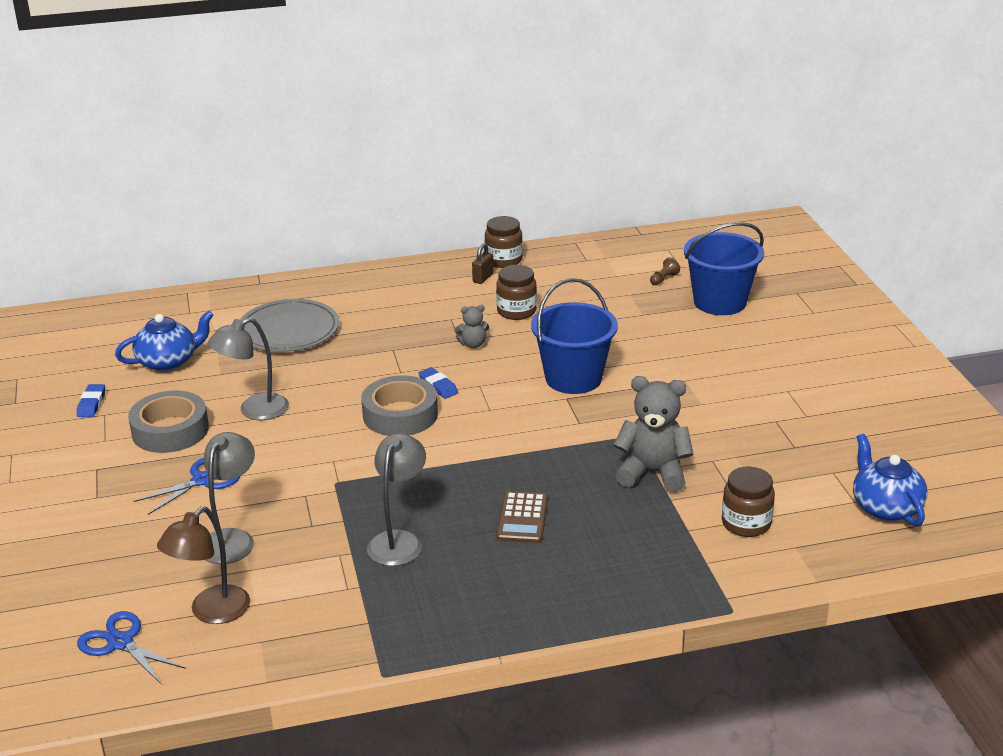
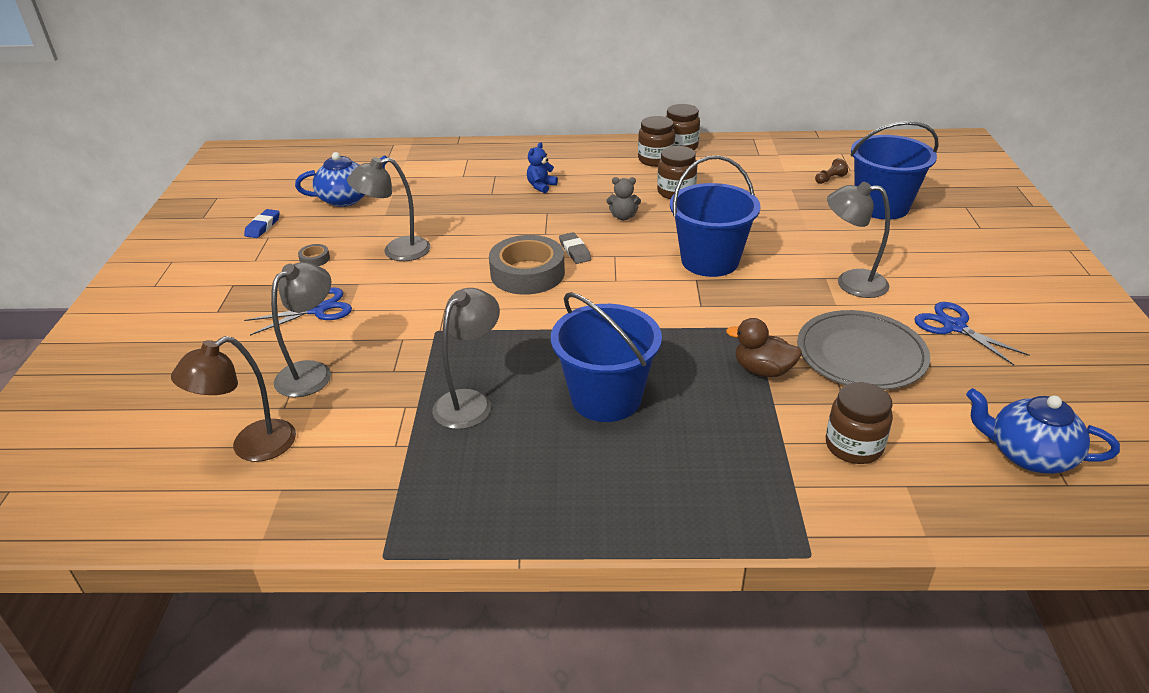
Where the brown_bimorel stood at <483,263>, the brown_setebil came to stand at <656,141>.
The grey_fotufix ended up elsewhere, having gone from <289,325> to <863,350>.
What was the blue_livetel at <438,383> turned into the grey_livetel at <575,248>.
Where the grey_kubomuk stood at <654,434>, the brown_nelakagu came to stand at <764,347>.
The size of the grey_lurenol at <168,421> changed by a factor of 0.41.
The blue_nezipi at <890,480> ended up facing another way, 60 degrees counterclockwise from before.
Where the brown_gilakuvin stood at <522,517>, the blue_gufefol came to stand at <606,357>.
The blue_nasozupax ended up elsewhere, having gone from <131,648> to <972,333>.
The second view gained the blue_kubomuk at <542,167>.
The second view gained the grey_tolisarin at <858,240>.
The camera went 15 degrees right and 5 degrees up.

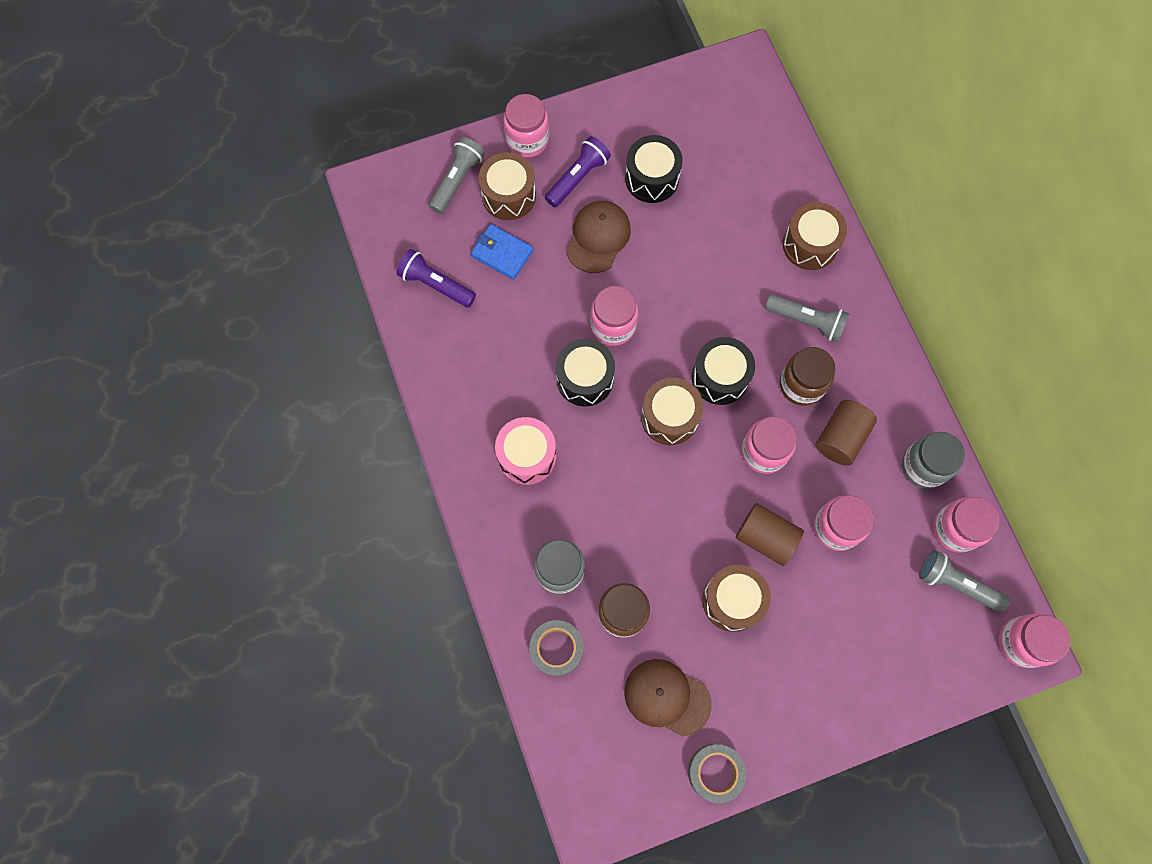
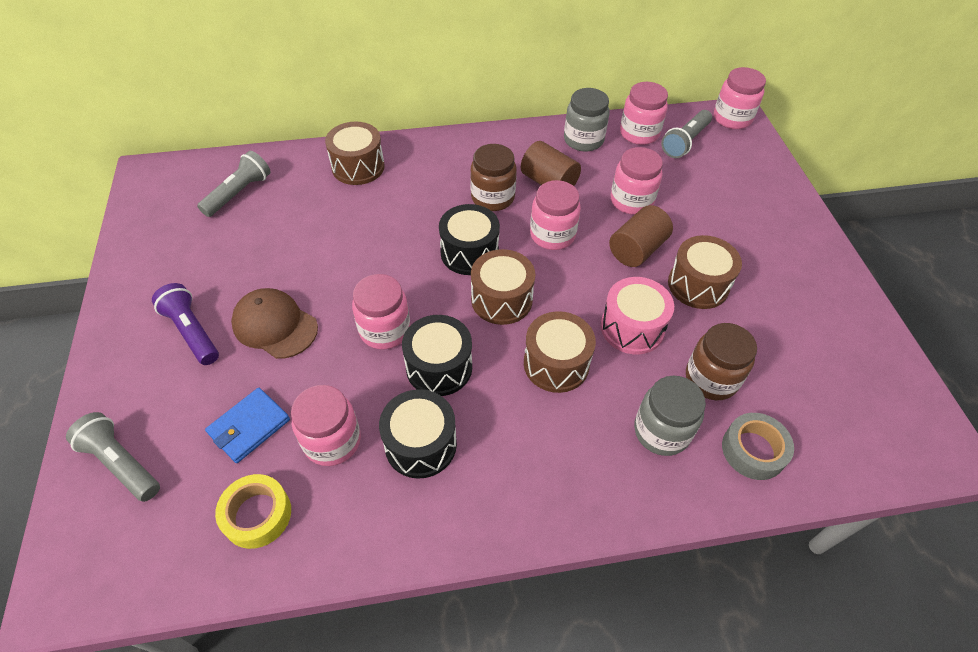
The pink_setebil ended up elsewhere, having gone from <526,126> to <326,425>.
The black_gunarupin ended up elsewhere, having gone from <654,169> to <418,434>.
The brown_gunarupin ended up elsewhere, having gone from <507,186> to <560,352>.
Where the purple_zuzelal stood at <436,278>, the yellow_lurenol came to stand at <253,511>.
The grey_zuzelal ended up elsewhere, having gone from <807,318> to <234,184>.
The pink_gunarupin ended up elsewhere, having gone from <525,451> to <637,315>.
The second view lost the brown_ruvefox at <668,698>.
The second view lost the grey_lurenol at <717,773>.
The camera went 80 degrees left and 20 degrees down.

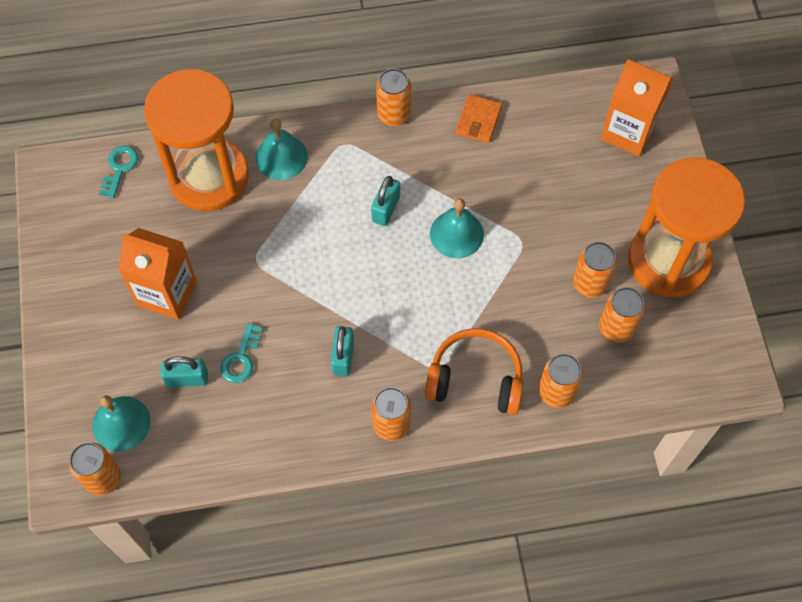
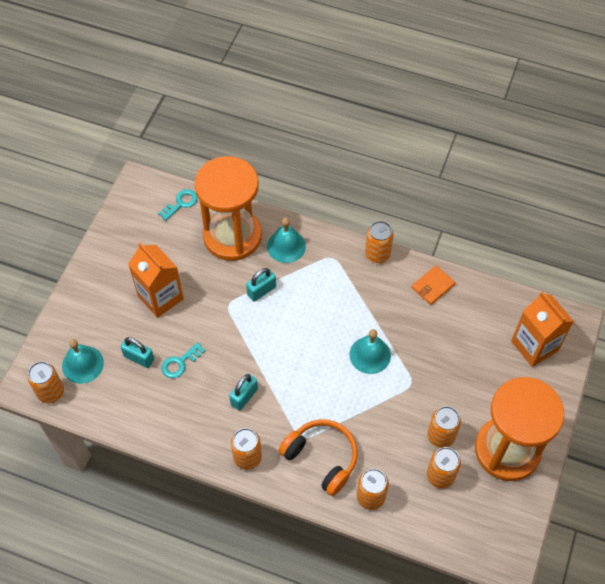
The turquoise_bimorel ended up elsewhere, having gone from <385,201> to <261,285>.
The camera went 30 degrees right and 5 degrees down.

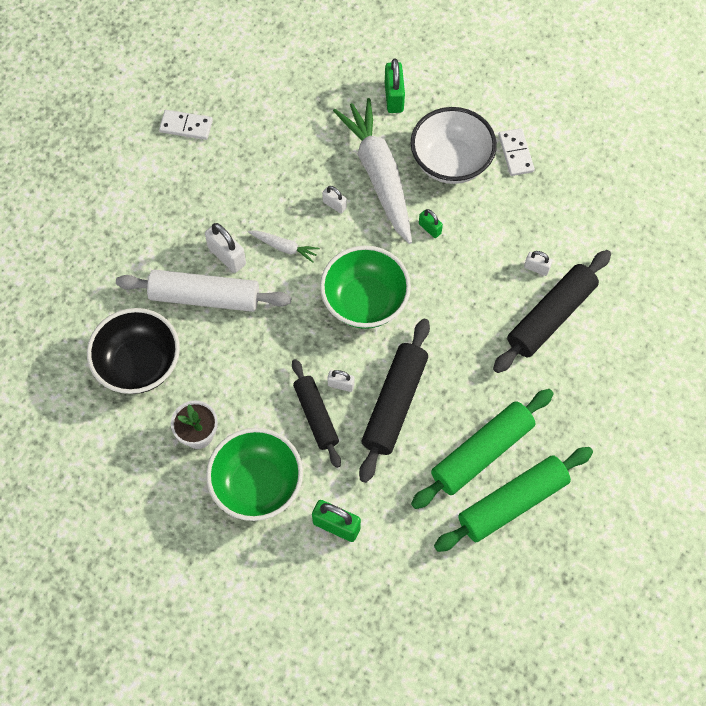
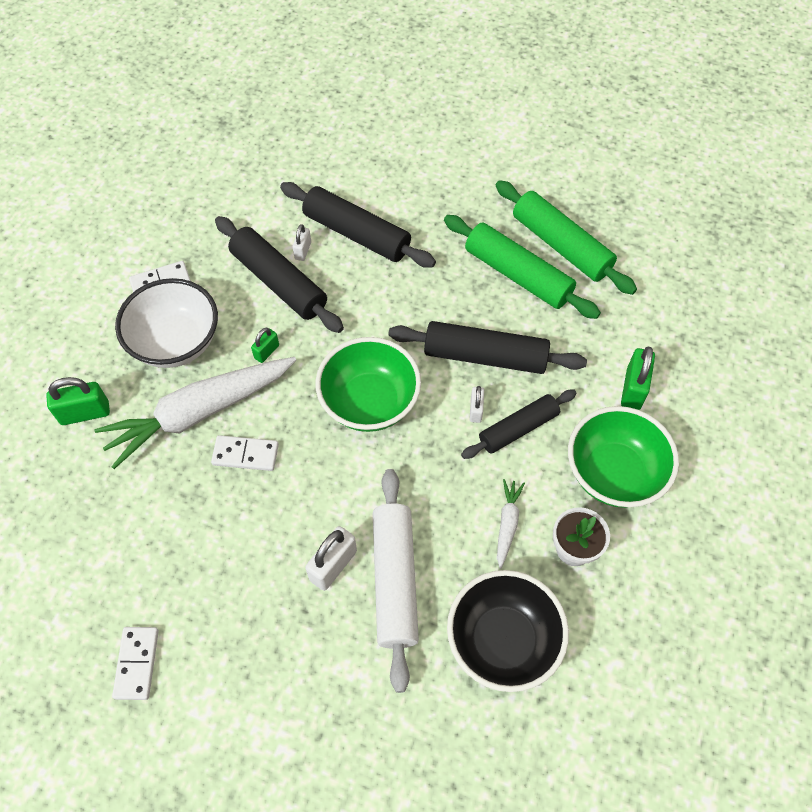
Where the white_bimorel stood at <334,200>, the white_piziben came to stand at <245,453>.
The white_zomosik ended up elsewhere, having gone from <284,246> to <511,524>.
The second view gained the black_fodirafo at <279,274>.
The camera went 100 degrees left and 5 degrees down.

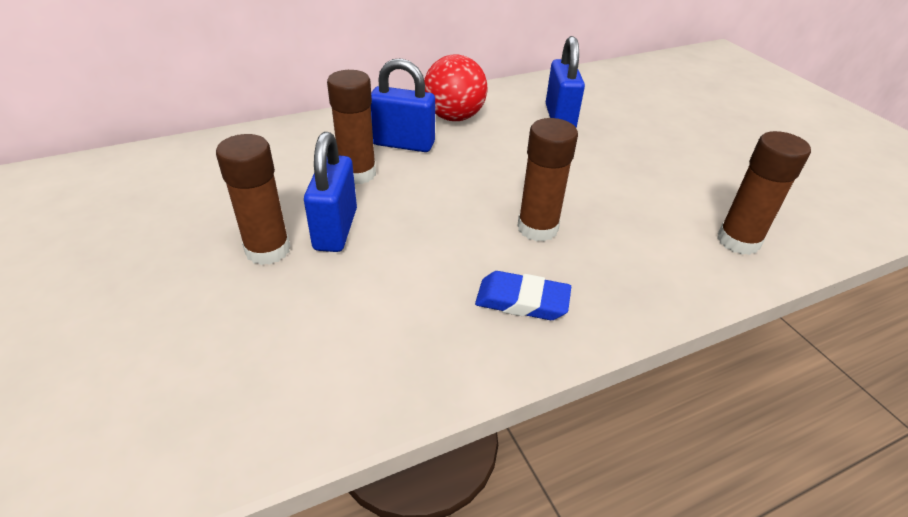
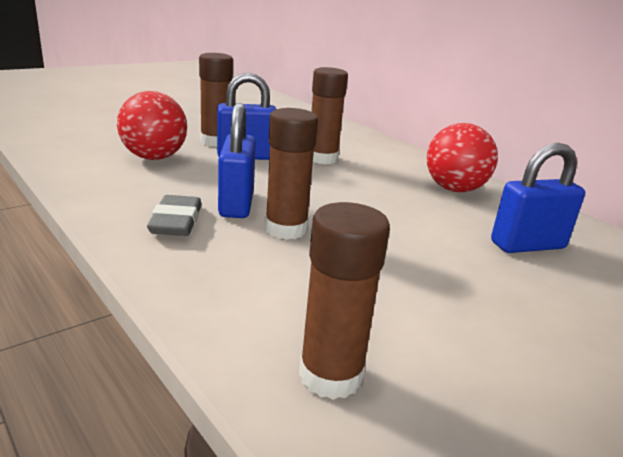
The blue_bimorel ended up elsewhere, having gone from <403,105> to <237,160>.
What was the blue_livetel at <523,295> turned into the grey_livetel at <174,215>.
The second view gained the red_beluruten at <152,125>.
The camera went 75 degrees right and 15 degrees down.

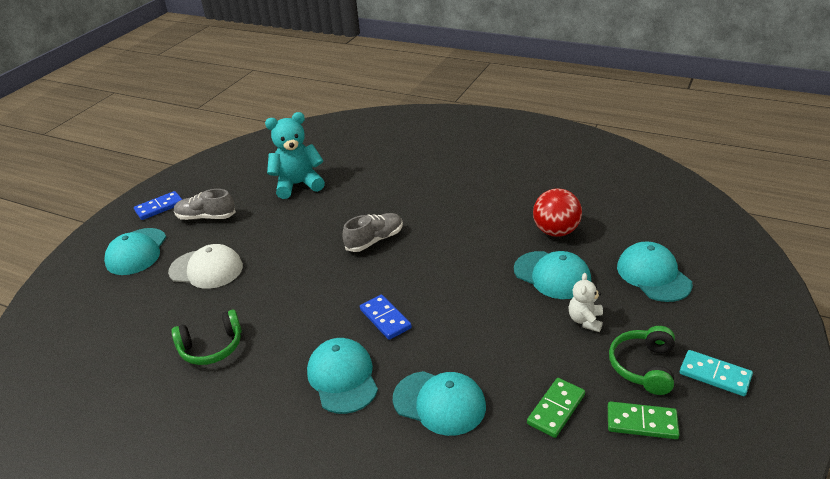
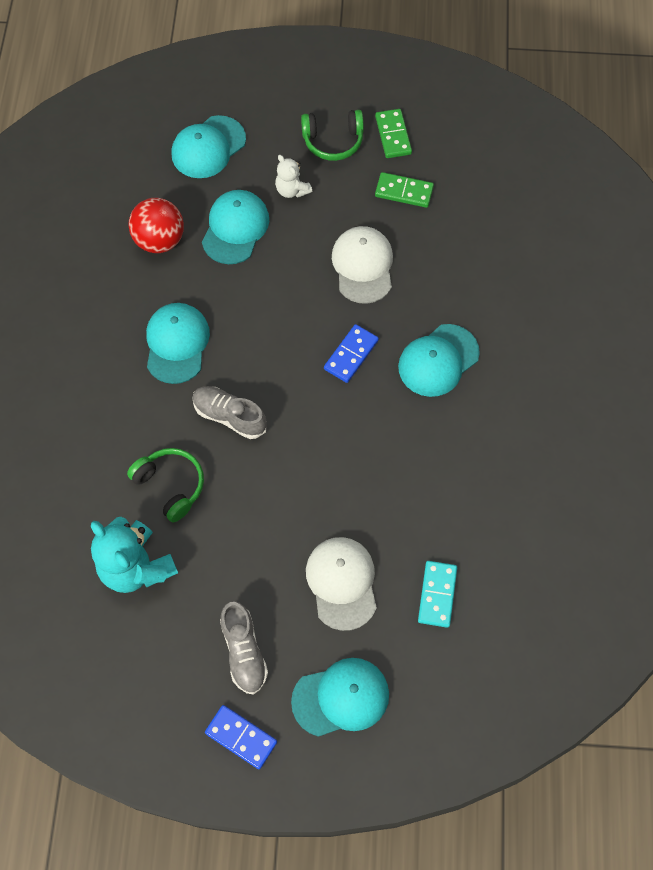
The white_kubomuk at <586,302> ended up facing another way, 60 degrees clockwise from before.
The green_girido ended up elsewhere, having gone from <206,337> to <165,485>.
The turquoise_piziben ended up elsewhere, having gone from <716,373> to <437,594>.
The turquoise_ruvefox ended up elsewhere, having gone from <439,403> to <178,343>.
The second view gained the white_ruvefox at <362,265>.
The camera went 115 degrees left and 30 degrees up.

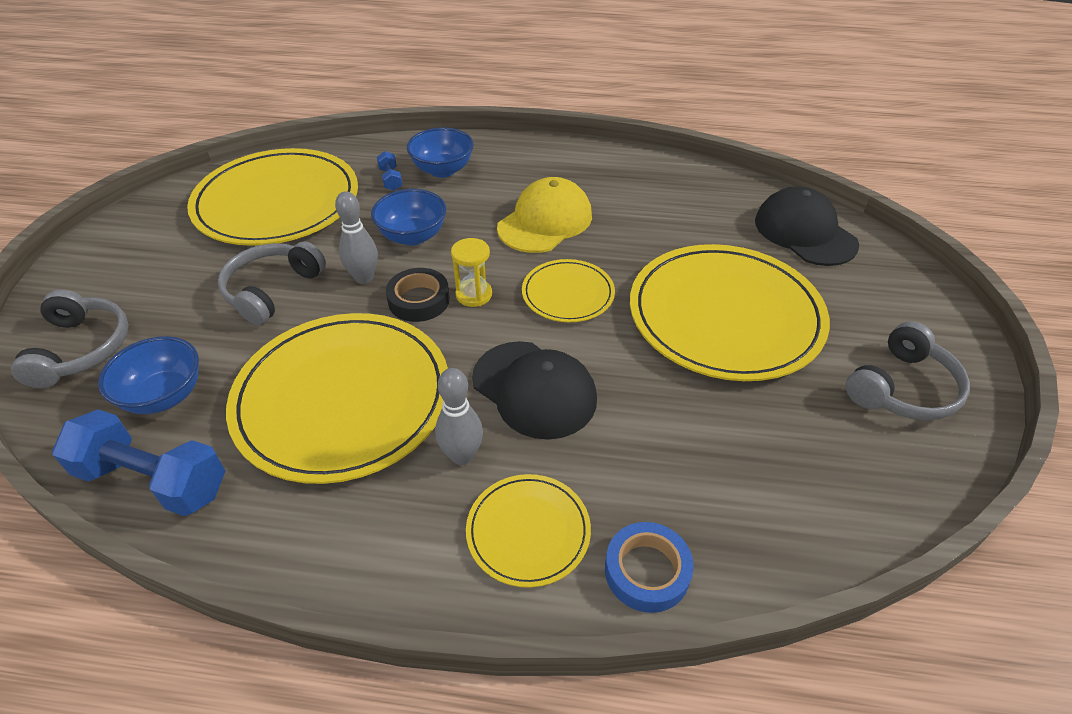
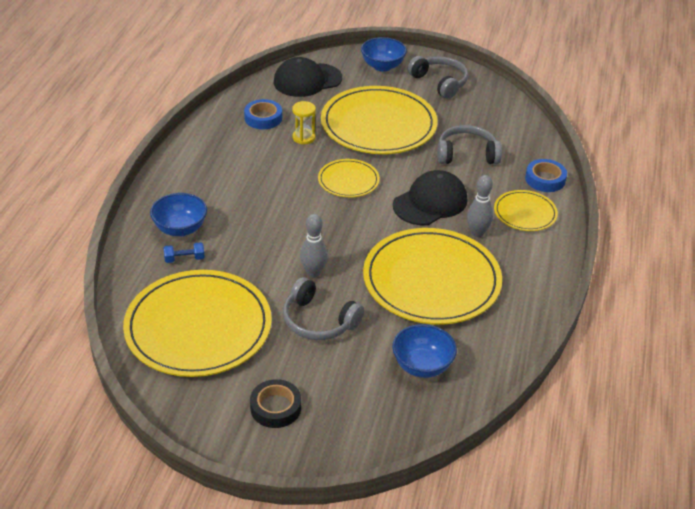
The second view lost the yellow_ruvefox at <544,215>.
The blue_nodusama ended up elsewhere, having gone from <408,217> to <384,54>.
The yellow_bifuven ended up elsewhere, having gone from <471,272> to <304,122>.
The black_lurenol ended up elsewhere, having gone from <418,295> to <275,403>.
The grey_girido ended up elsewhere, having gone from <70,338> to <469,144>.
The second view lost the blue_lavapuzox at <138,462>.
The second view gained the blue_lurenol at <263,114>.
The camera went 85 degrees left and 5 degrees down.

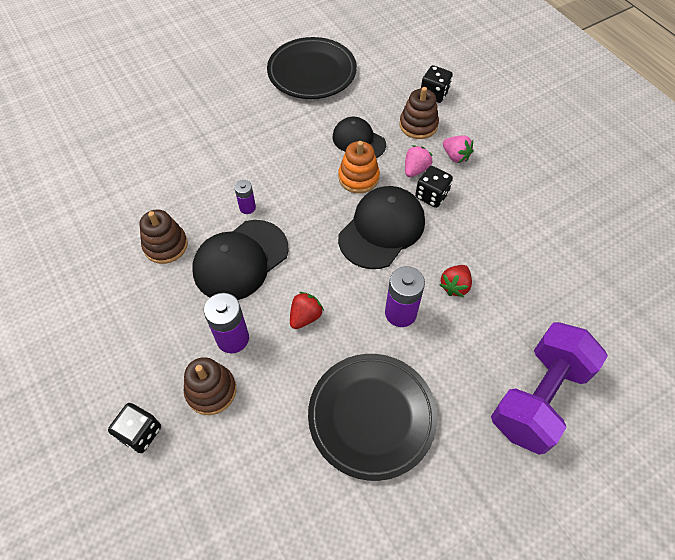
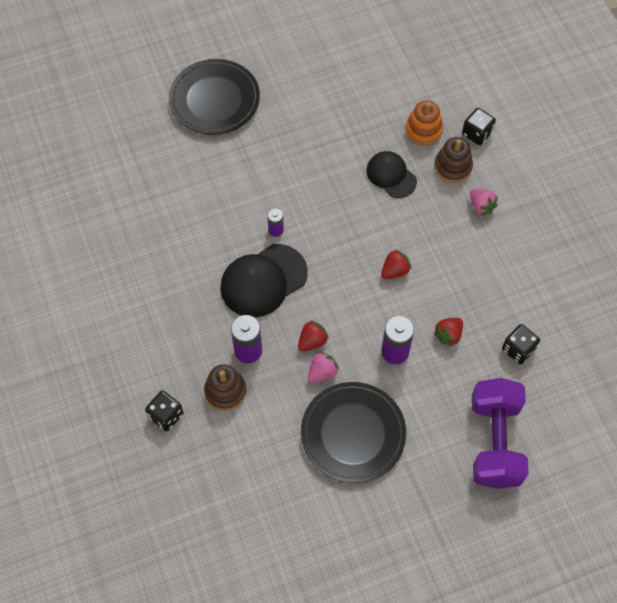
The black_fotufix ended up elsewhere, having gone from <312,68> to <214,97>.
The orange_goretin ended up elsewhere, having gone from <359,167> to <424,123>.
The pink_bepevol ended up elsewhere, having gone from <419,161> to <323,368>.
The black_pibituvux ended up elsewhere, having gone from <434,187> to <521,344>.
Where the black_ruvefox stood at <381,227>, the red_bepevol came to stand at <396,264>.
The second view lost the brown_goretin at <163,236>.
The purple_lavapuzox at <549,388> ended up facing another way, 45 degrees counterclockwise from before.
The camera went 10 degrees right and 5 degrees up.

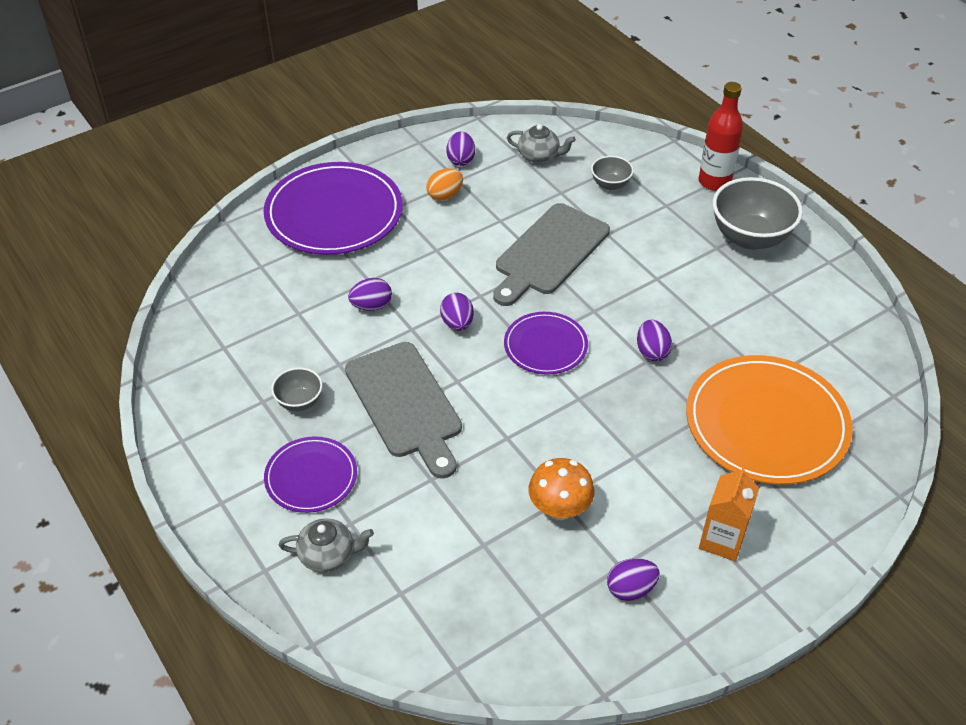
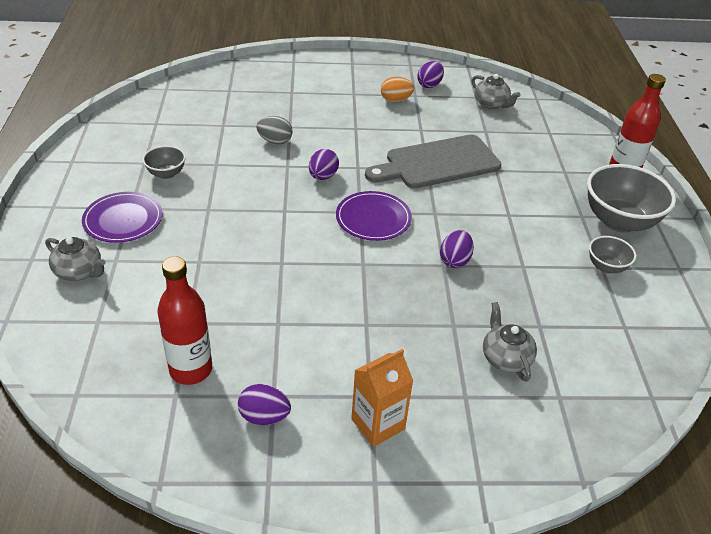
The grey_nodusama ended up elsewhere, having gone from <612,173> to <612,254>.
The second view lost the purple_fotufix at <333,208>.
What was the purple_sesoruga at <370,294> turned into the grey_sesoruga at <274,130>.
The second view lost the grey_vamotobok at <403,410>.
Where the orange_fotufix stood at <769,420>, the grey_nezipi came to stand at <510,342>.
The second view lost the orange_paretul at <562,489>.
The second view gained the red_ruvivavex at <184,320>.
The camera went 30 degrees right and 5 degrees down.

